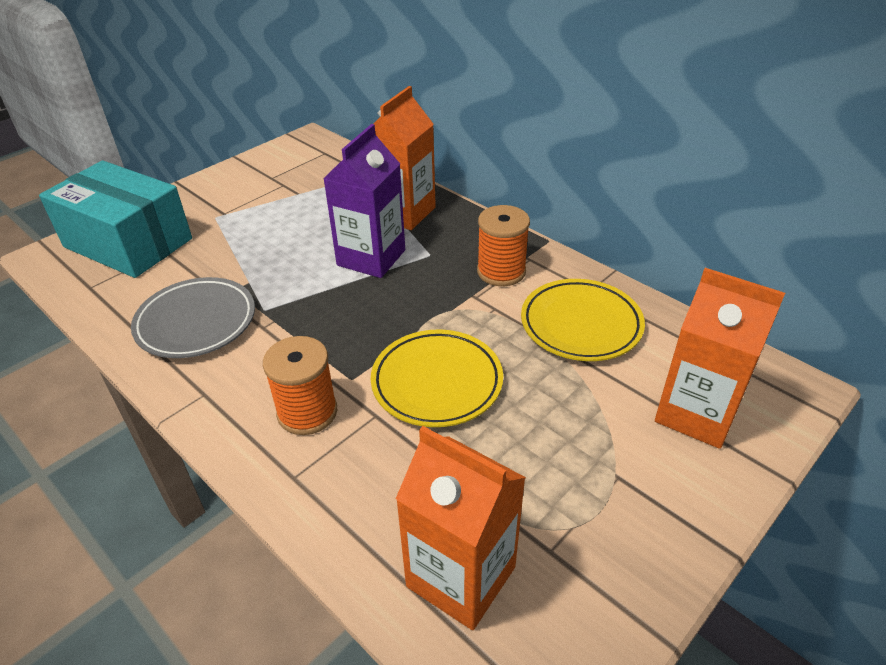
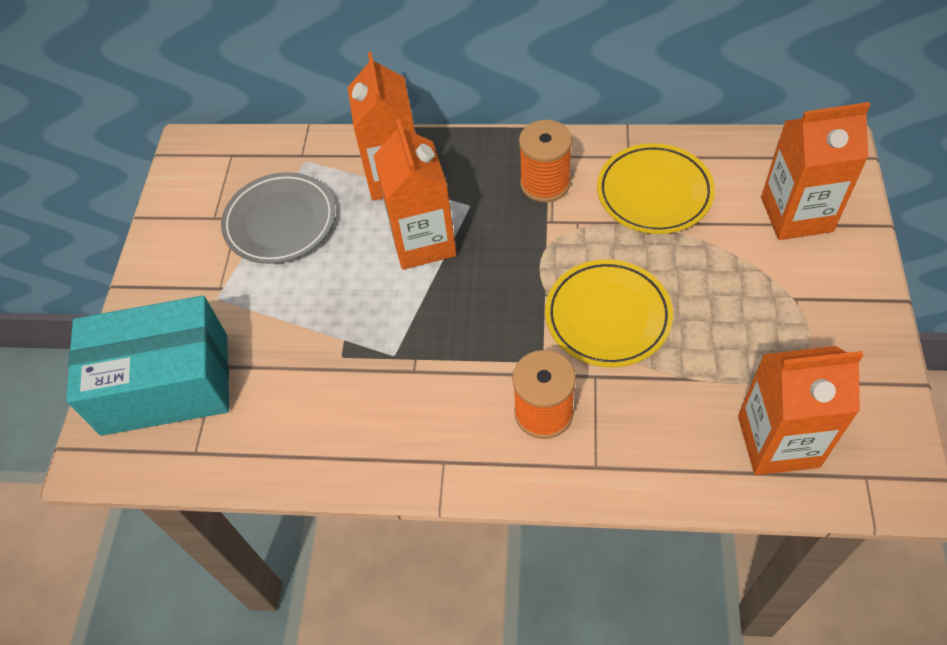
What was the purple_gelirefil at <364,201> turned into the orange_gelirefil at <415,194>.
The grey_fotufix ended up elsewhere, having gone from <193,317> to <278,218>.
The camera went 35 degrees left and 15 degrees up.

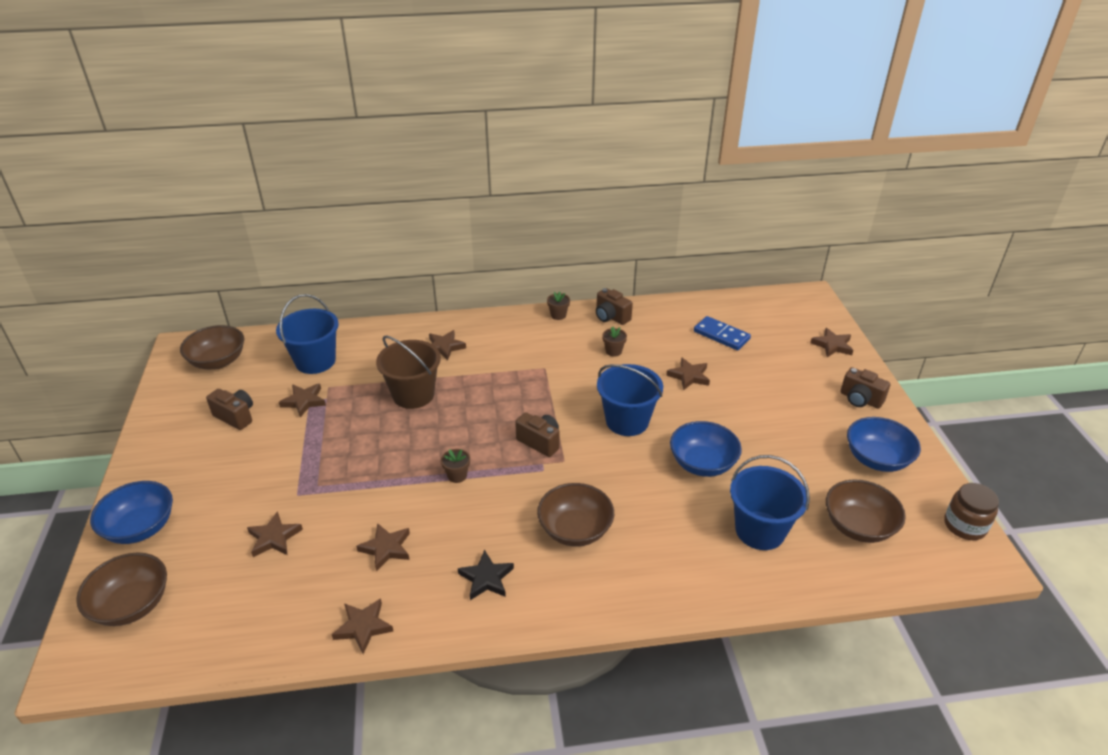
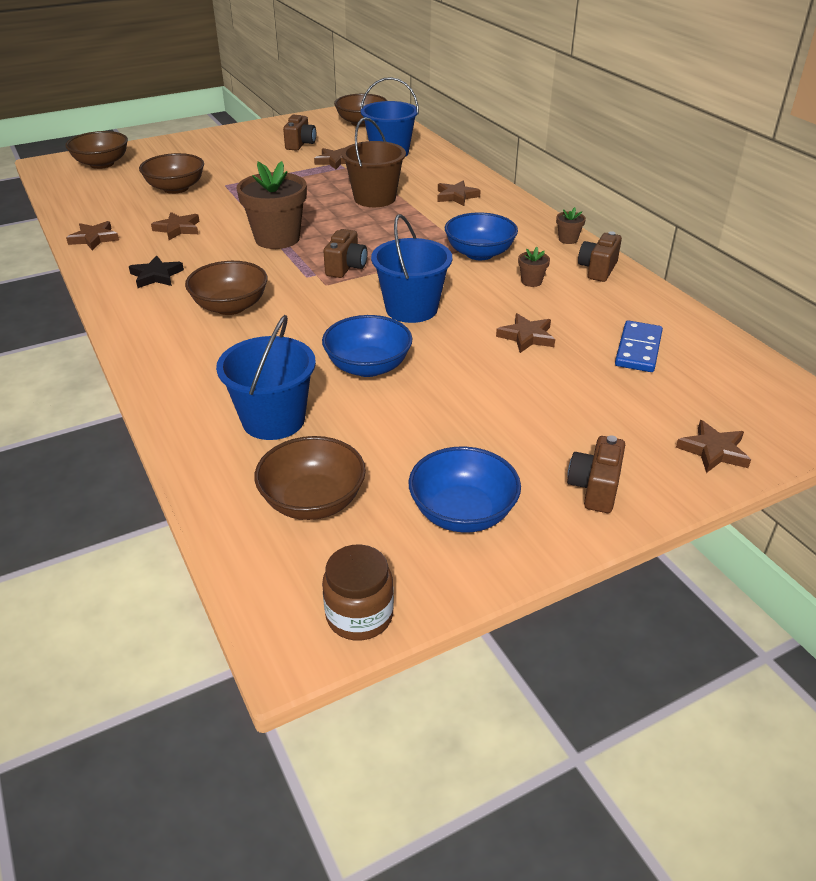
The size of the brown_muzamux at <455,466> changed by a factor of 2.35.
The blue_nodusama ended up elsewhere, having gone from <131,512> to <481,236>.
Where the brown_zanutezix stood at <275,534>, the brown_nodusama came to stand at <171,173>.
The camera went 70 degrees right and 0 degrees up.

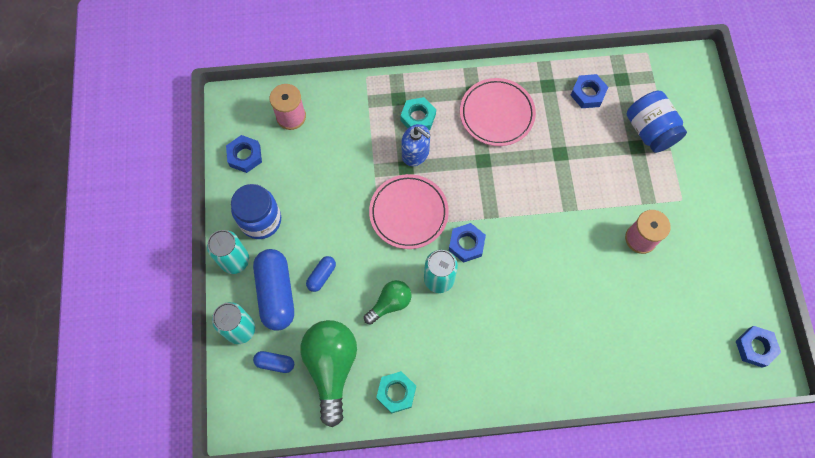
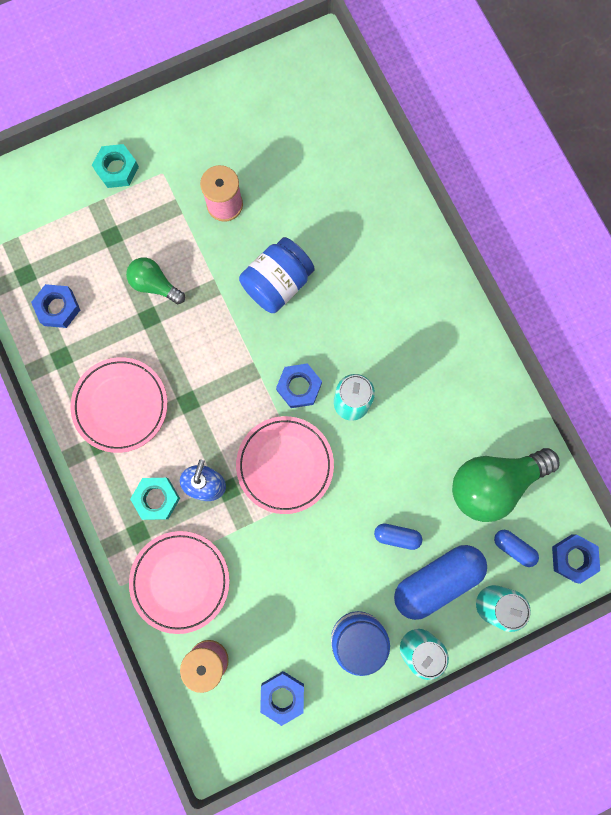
The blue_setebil ended up elsewhere, having gone from <657,122> to <277,275>.
The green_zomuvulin ended up elsewhere, having gone from <387,302> to <155,280>.
The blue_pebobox ended up elsewhere, having gone from <758,347> to <576,559>.
The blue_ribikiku at <273,362> ended up facing another way, 45 degrees counterclockwise from before.
The turquoise_pebobox ended up elsewhere, having gone from <396,392> to <115,166>.
The second view gained the pink_fotufix at <179,582>.
The camera went 110 degrees left and 10 degrees up.

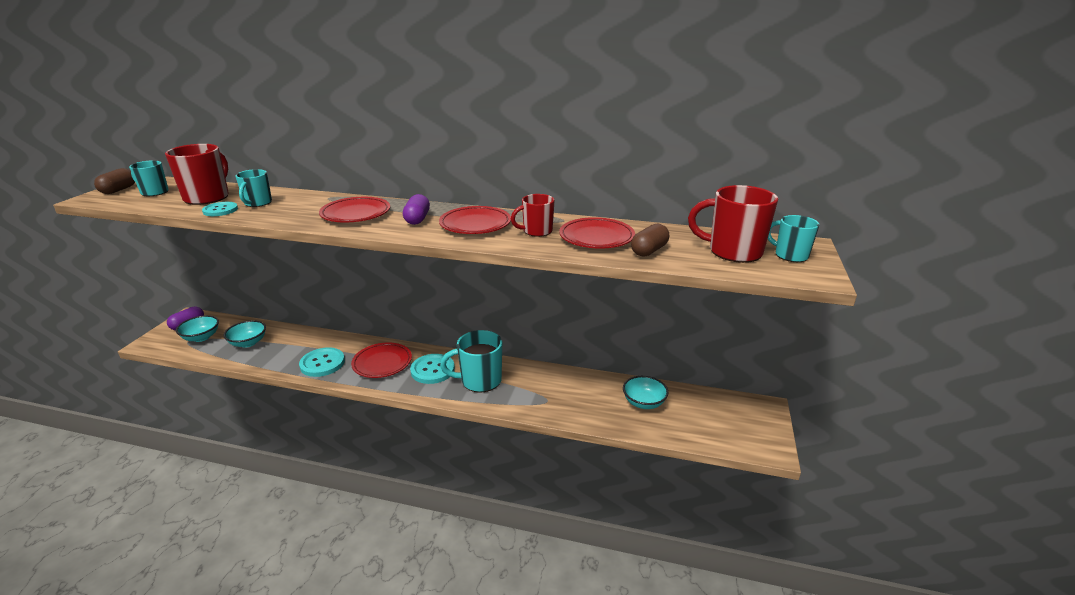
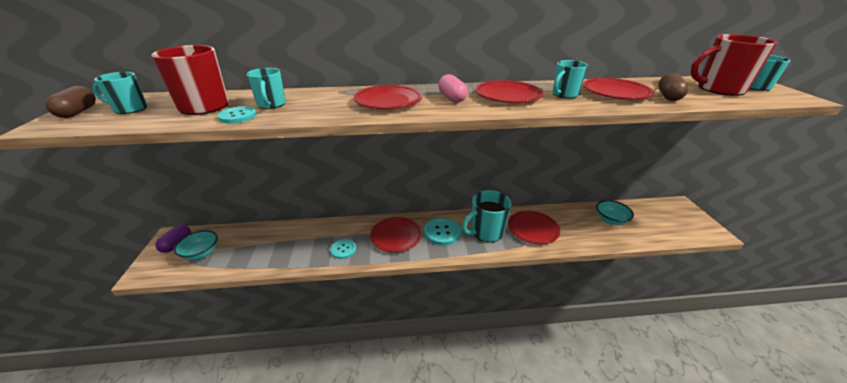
What was the purple_ribikiku at <416,209> turned into the pink_ribikiku at <453,88>.
What was the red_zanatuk at <533,215> turned into the turquoise_zanatuk at <570,79>.
The second view lost the turquoise_nodusama at <244,334>.
The size of the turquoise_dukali at <322,362> changed by a factor of 0.64.
The second view gained the red_fotufix at <534,227>.
The camera went 20 degrees left and 5 degrees up.

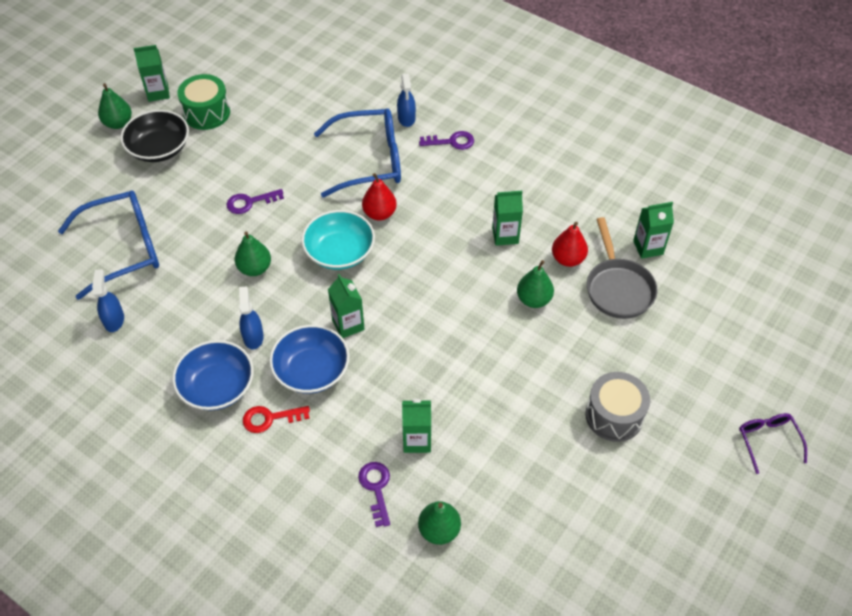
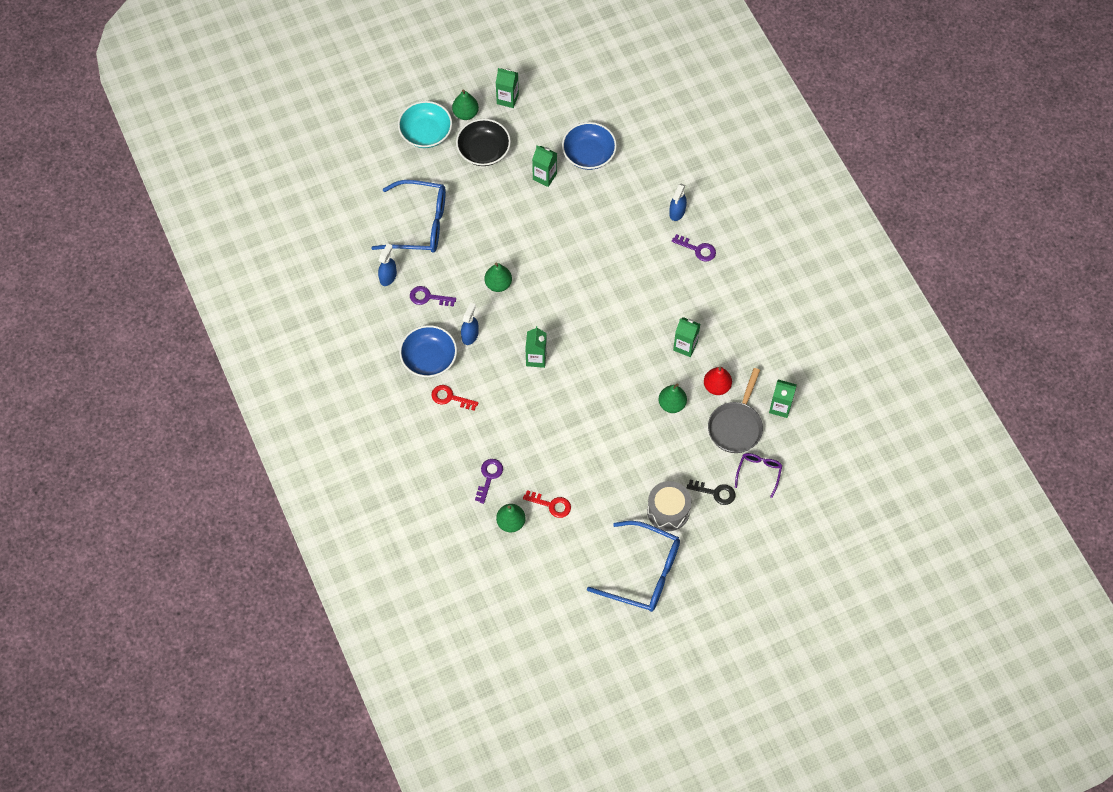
The second view lost the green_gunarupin at <203,102>.
The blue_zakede ended up elsewhere, having gone from <357,153> to <633,566>.
The second view lost the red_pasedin at <379,196>.
The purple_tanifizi ended up elsewhere, having gone from <255,201> to <433,296>.
The turquoise_nodusama ended up elsewhere, having gone from <338,240> to <425,124>.
The blue_nodusama ended up elsewhere, having gone from <309,359> to <589,146>.
The green_gelirefil ended up elsewhere, having gone from <416,426> to <544,166>.
The purple_zakede ended up elsewhere, having gone from <773,443> to <758,475>.
The second view gained the black_tanifizi at <711,492>.
The second view gained the red_tanifizi at <547,504>.
The camera went 30 degrees right and 10 degrees up.

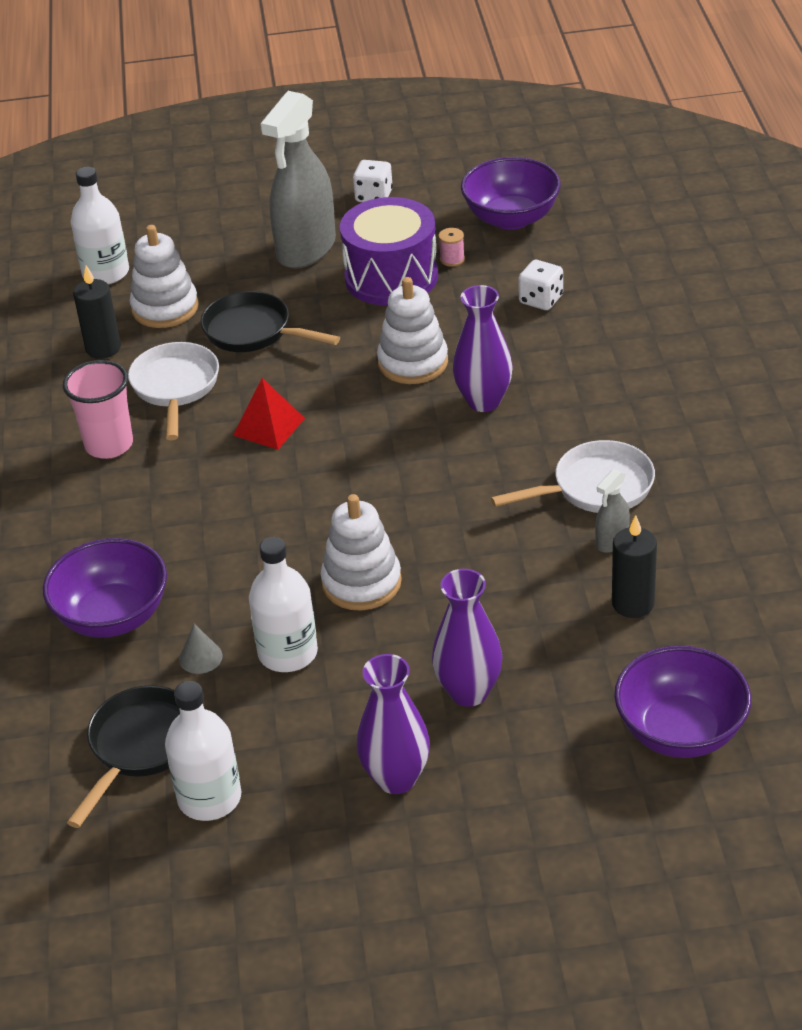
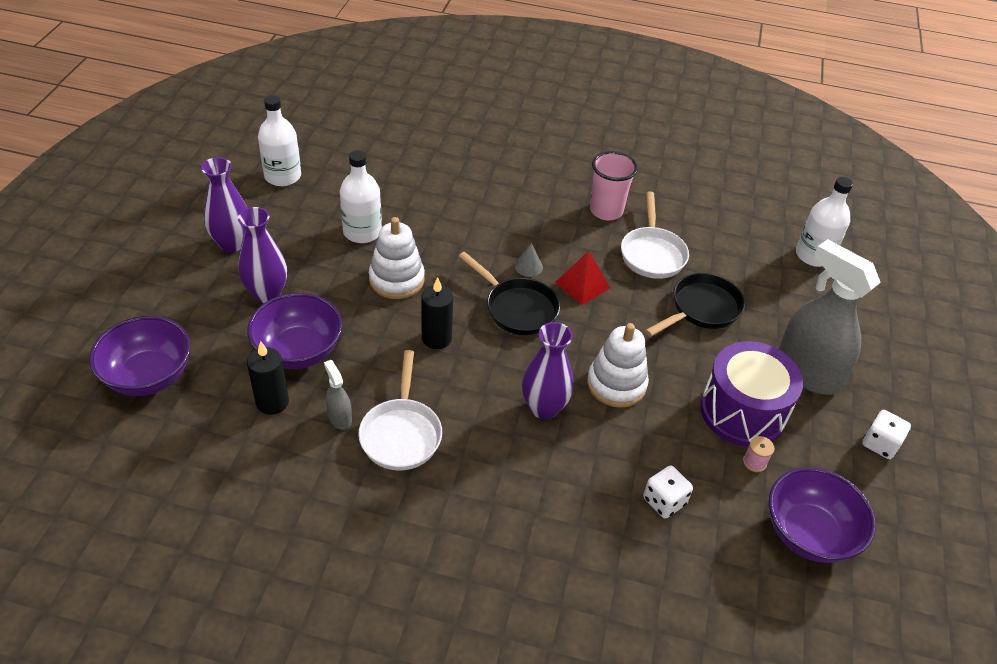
The second view lost the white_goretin at <164,276>.
The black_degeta ended up elsewhere, having gone from <97,312> to <437,313>.
The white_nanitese at <173,391> ended up facing another way, 75 degrees clockwise from before.
The purple_nodusama ended up elsewhere, having gone from <105,588> to <294,331>.
The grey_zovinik ended up elsewhere, having gone from <201,649> to <529,260>.
The black_nanitese ended up elsewhere, having gone from <123,756> to <509,293>.
The camera went 105 degrees right and 5 degrees up.

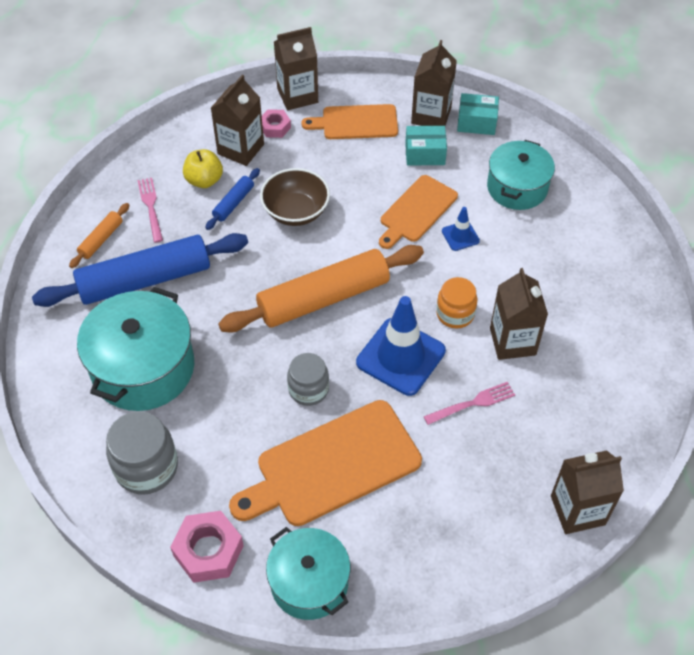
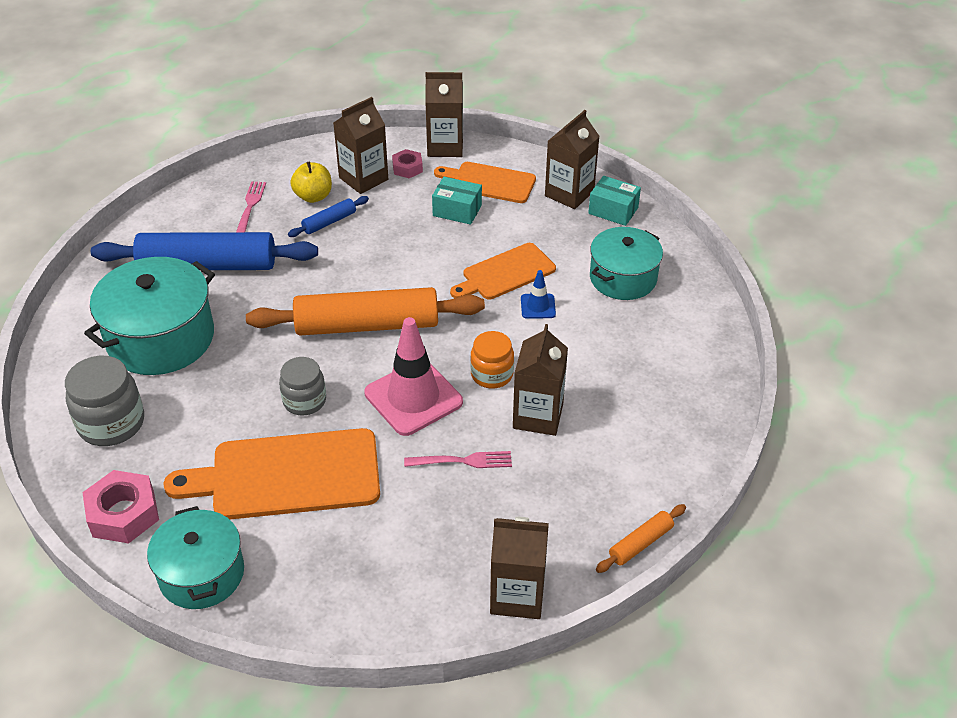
The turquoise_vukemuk ended up elsewhere, having gone from <426,146> to <457,201>.
The second view lost the brown_nodusama at <295,197>.
The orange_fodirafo ended up elsewhere, having gone from <99,235> to <641,538>.
What was the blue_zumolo at <401,346> turned into the pink_zumolo at <413,376>.
The camera went 20 degrees right and 10 degrees down.

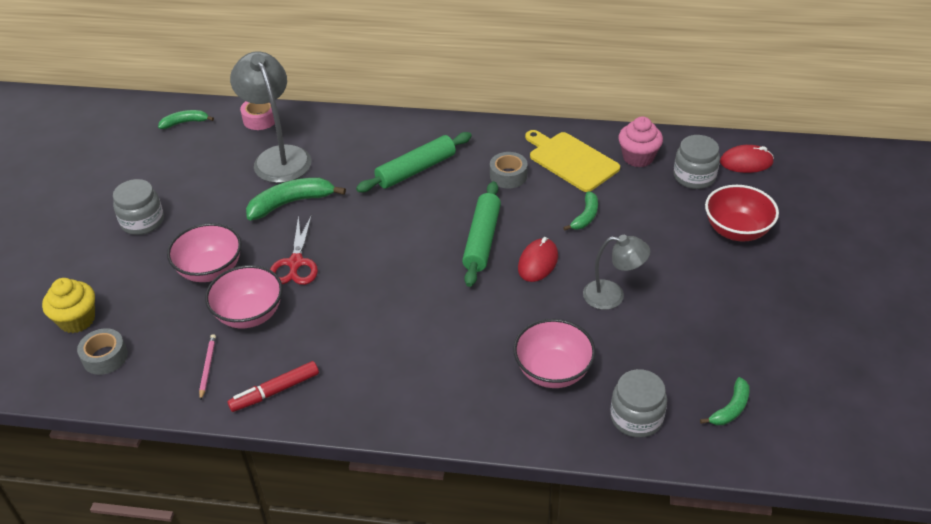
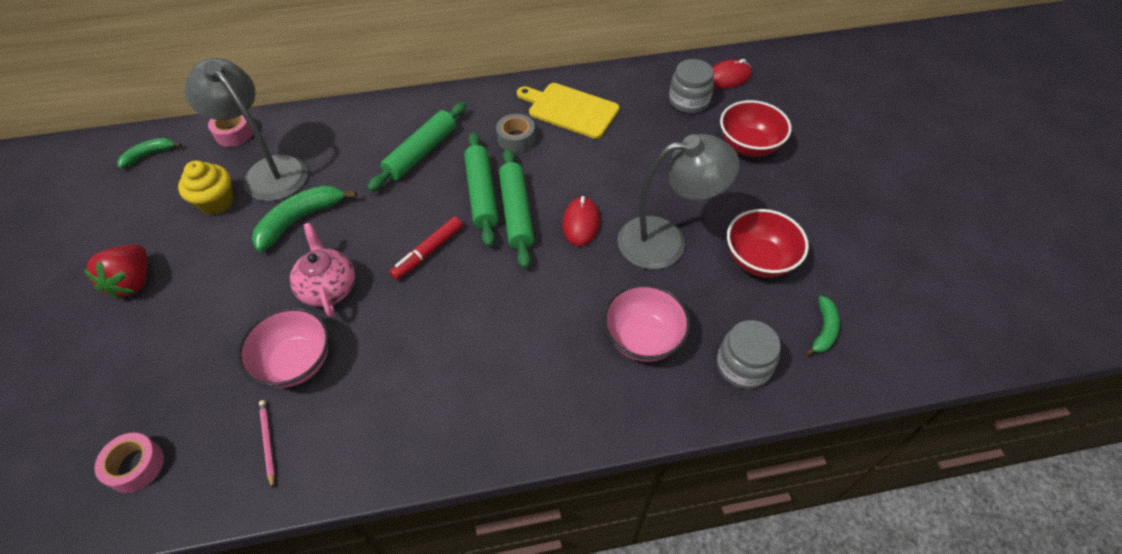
The second view lost the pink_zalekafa at <640,141>.
Where the grey_setebil stood at <138,207>, the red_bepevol came to stand at <115,271>.
The second view lost the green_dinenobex at <580,210>.
Where the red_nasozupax stood at <294,249>, the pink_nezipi came to stand at <322,270>.
The second view lost the pink_nodusama at <204,252>.
The size of the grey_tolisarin at <616,272> changed by a factor of 1.63.
The yellow_zalekafa ended up elsewhere, having gone from <68,305> to <206,188>.
What was the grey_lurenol at <102,351> turned into the pink_lurenol at <129,463>.
The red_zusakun ended up elsewhere, having gone from <273,386> to <426,248>.
The second view gained the green_fodirafo at <481,189>.
The second view gained the red_nodusama at <768,243>.
The camera went 20 degrees left and 10 degrees up.

